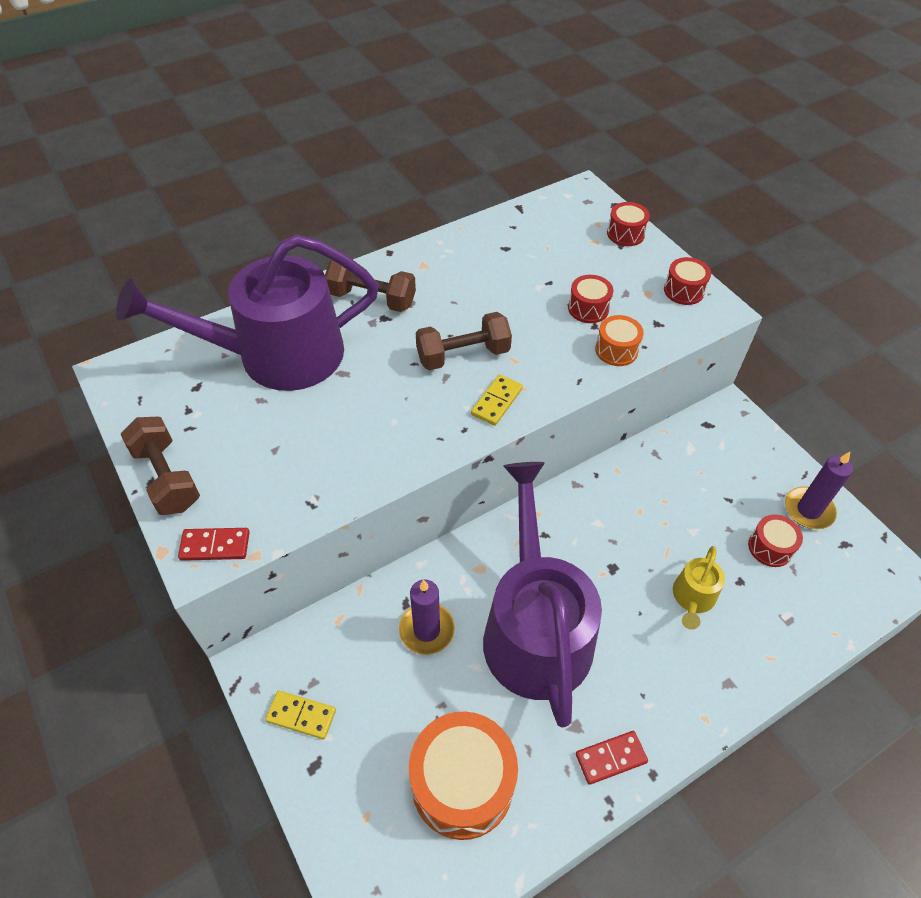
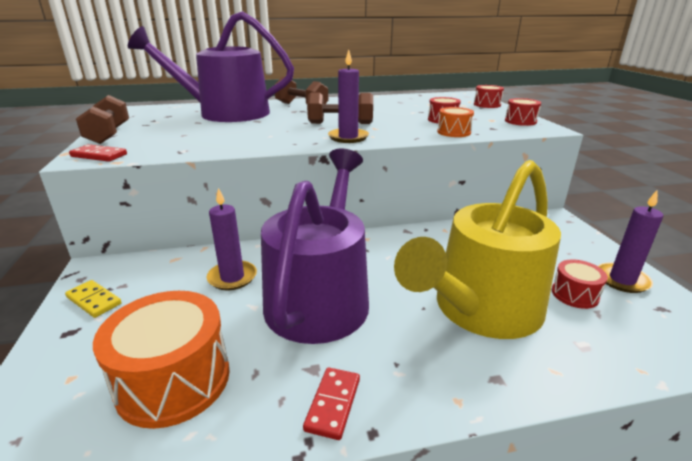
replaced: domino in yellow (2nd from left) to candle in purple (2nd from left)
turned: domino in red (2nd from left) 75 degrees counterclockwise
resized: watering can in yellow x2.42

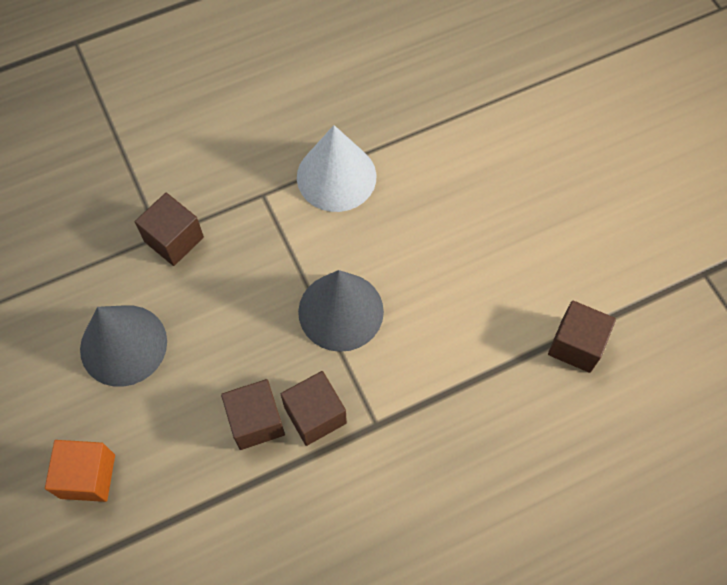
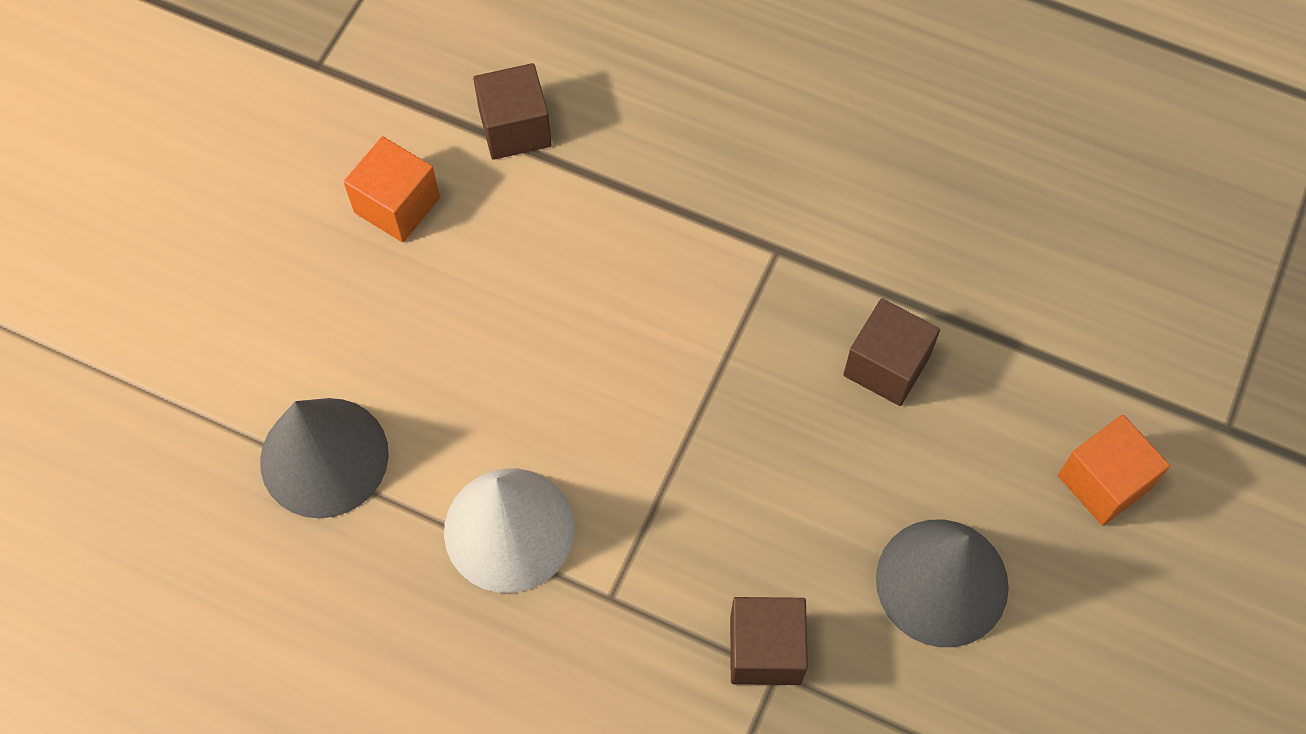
removed: cube in brown (3rd from left)
added: cube in orange (1st from left)
moved: cone in grey (2nd from left in the first image) to cone in grey (1st from left)

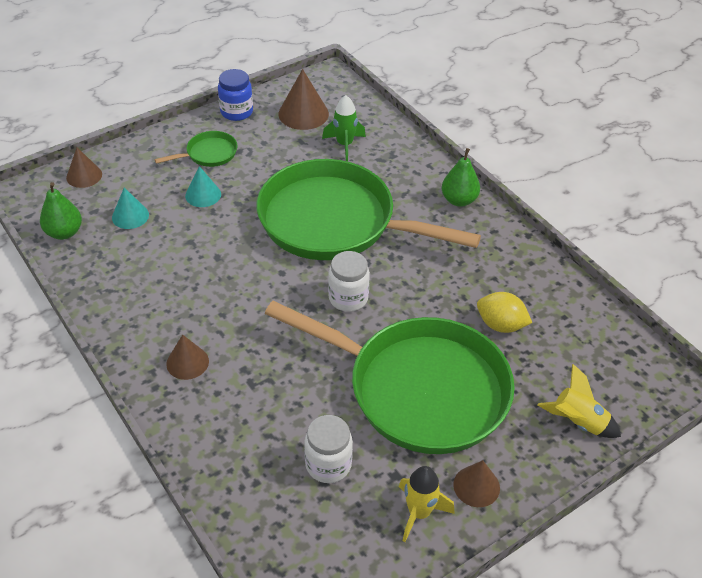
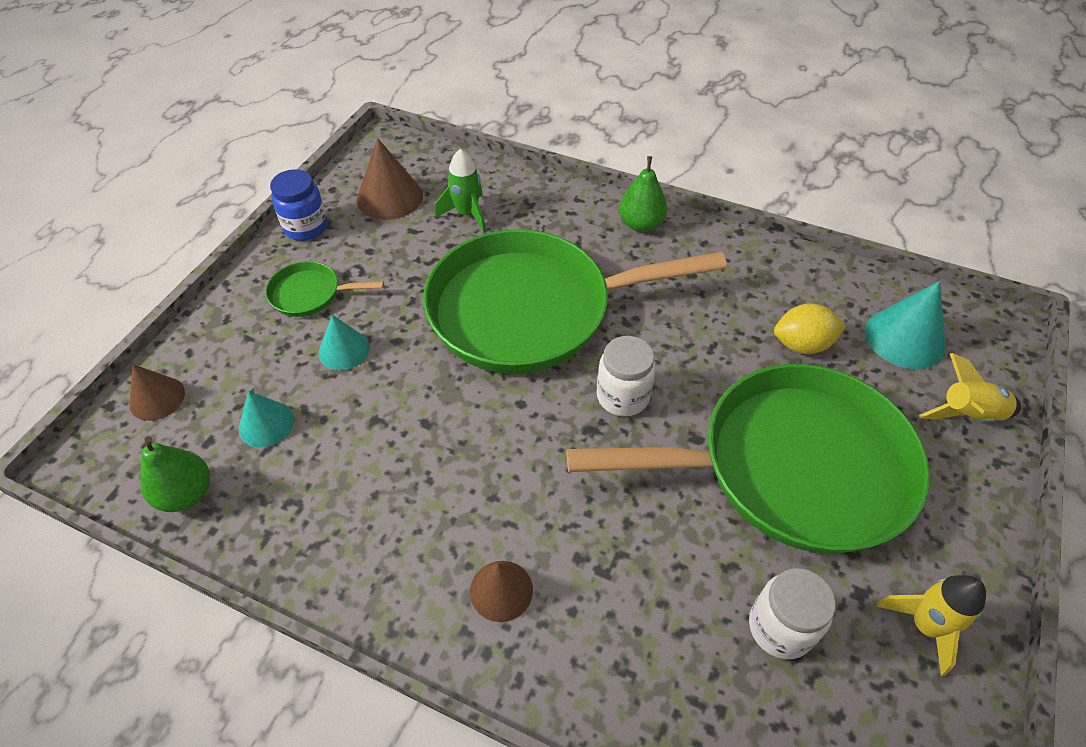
removed: cone in brown (4th from left)
added: cone in turquoise (3rd from left)
turned: pan in green (1st from left) 120 degrees counterclockwise

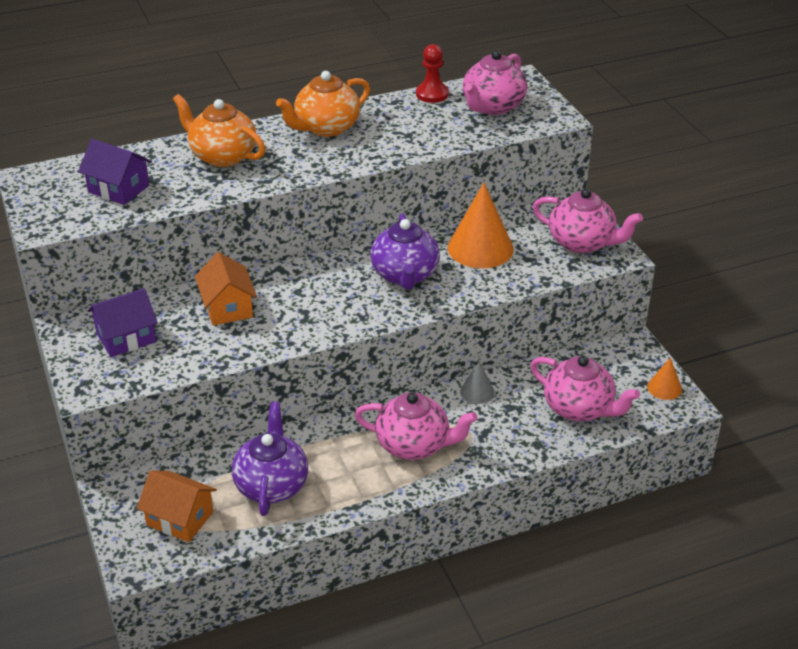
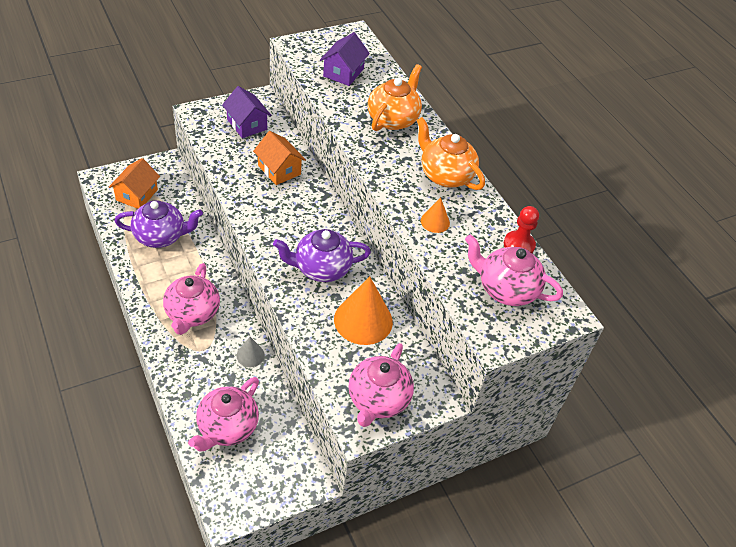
moved: cone in orange (2nd from left)
turned: house in orange (2nd from left) 75 degrees clockwise

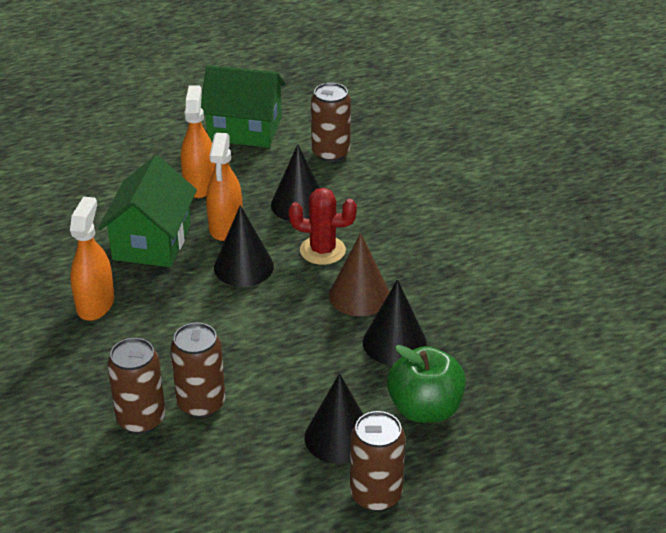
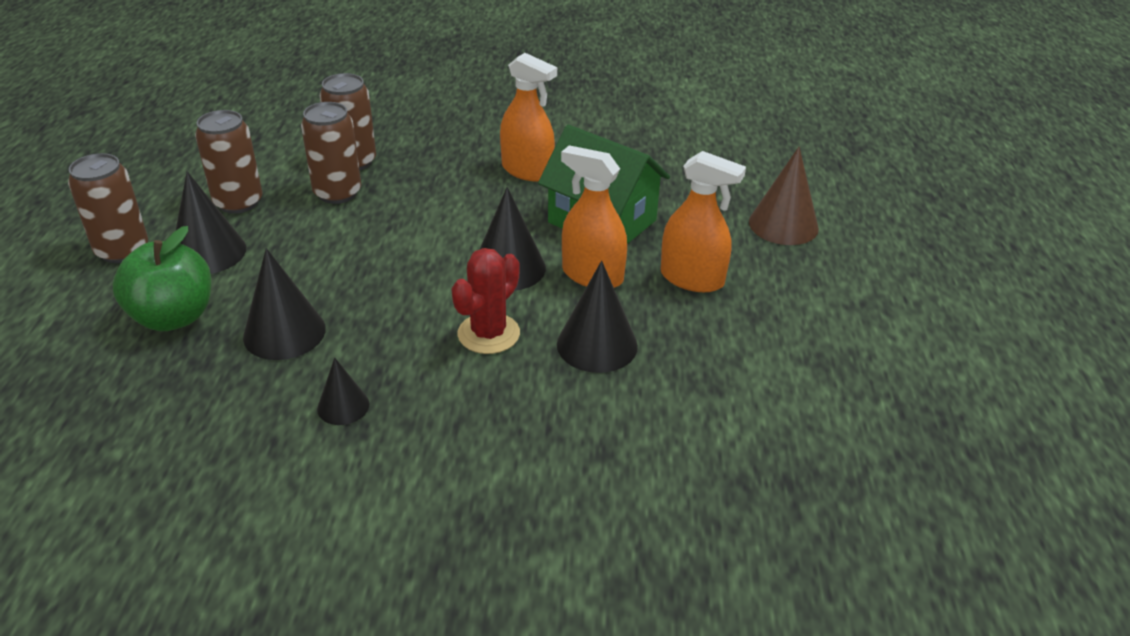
removed: house in green (2nd from left)
added: cone in black (3rd from left)
moved: can in brown (3rd from left in the first image) to can in brown (2nd from left); cone in brown

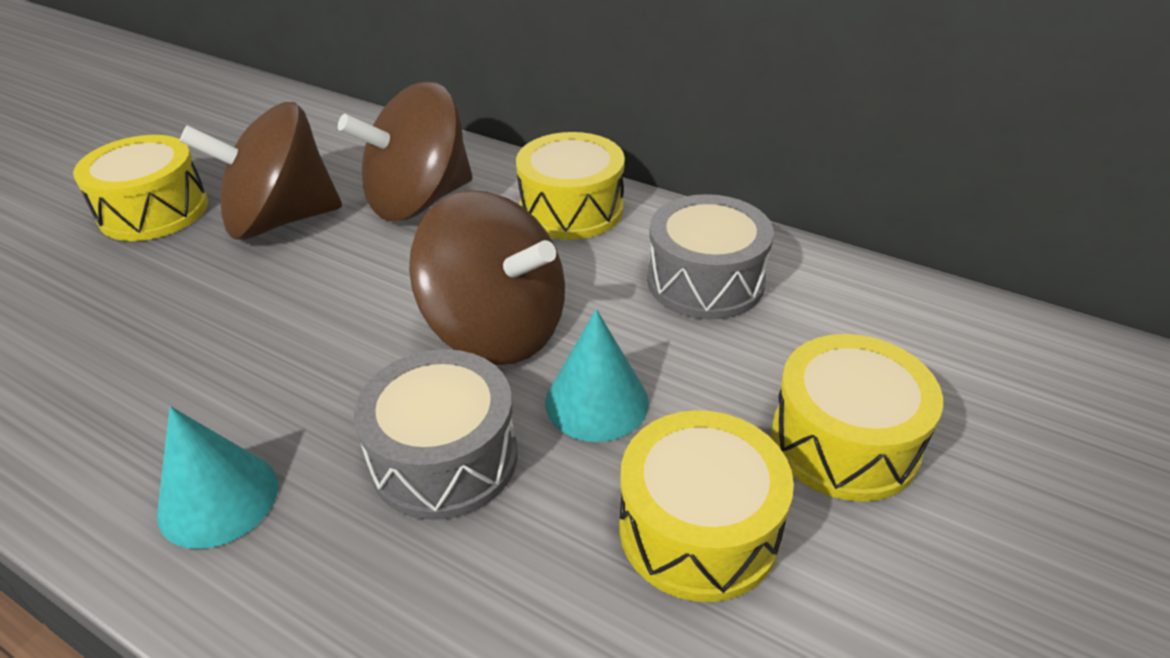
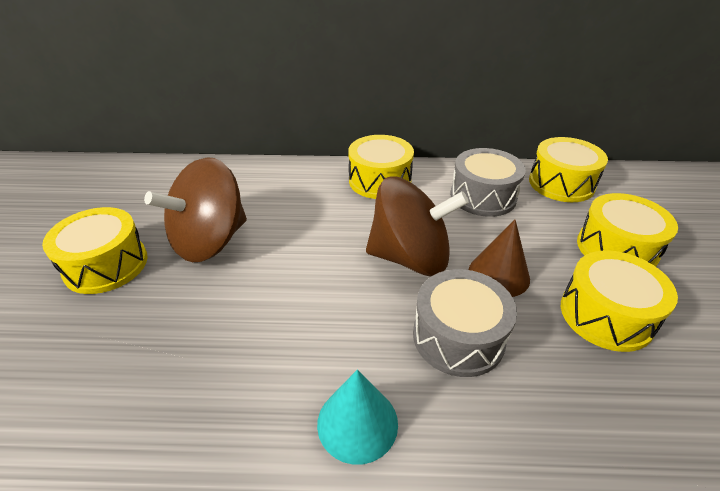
removed: spinning top in brown (2nd from left)
added: drum in yellow (3rd from left)
recoloured: cone in turquoise (2nd from left) to cone in brown

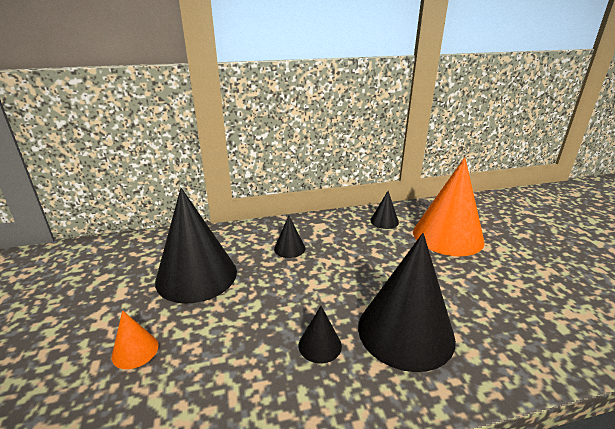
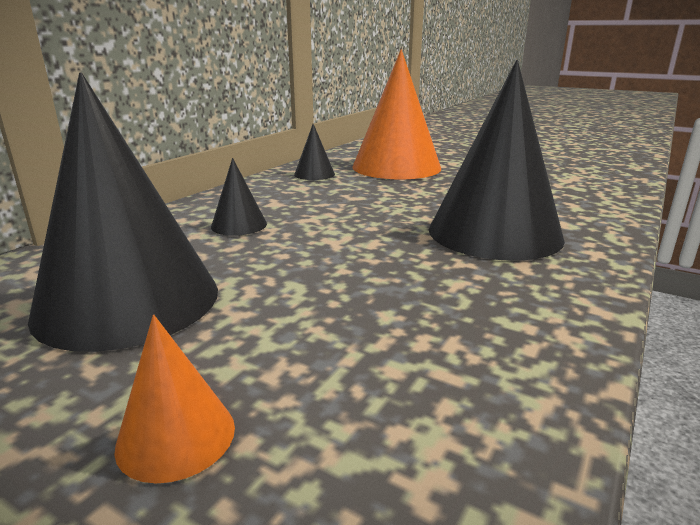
removed: cone in black (3rd from left)

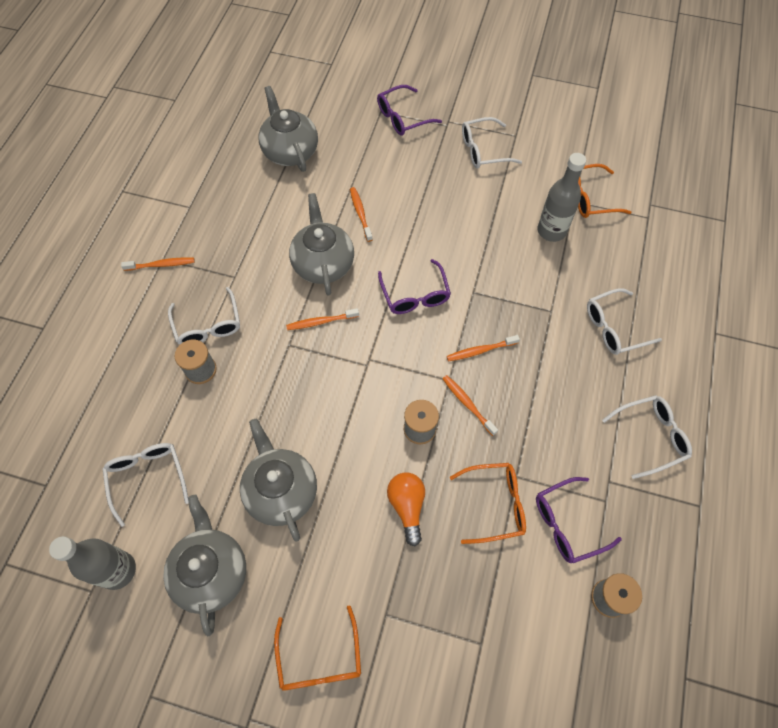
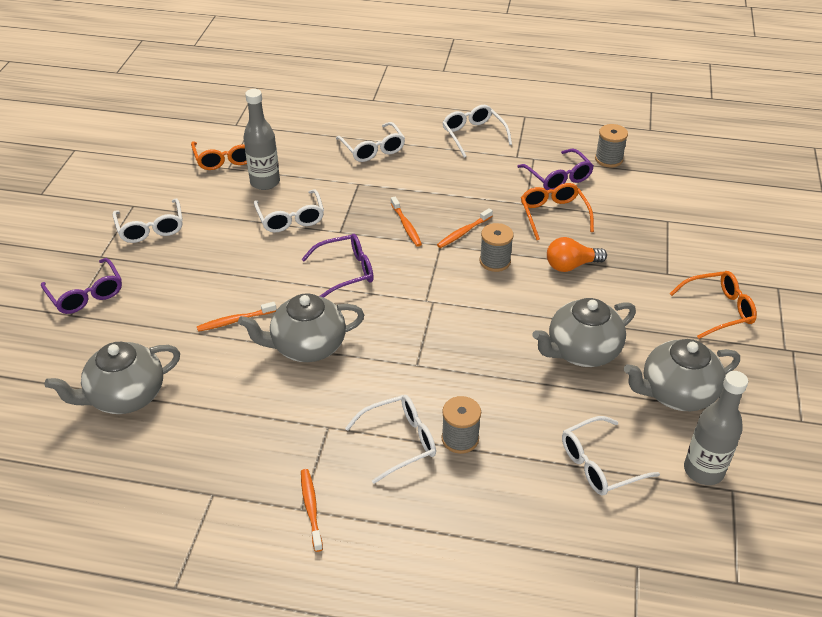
removed: toothbrush in orange (2nd from left)
added: glasses in white (2nd from left)

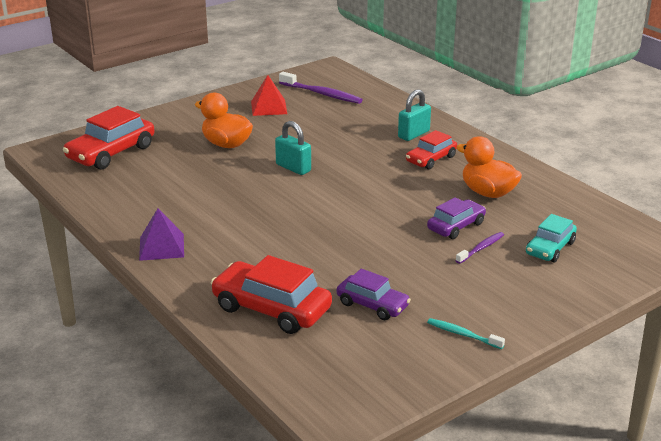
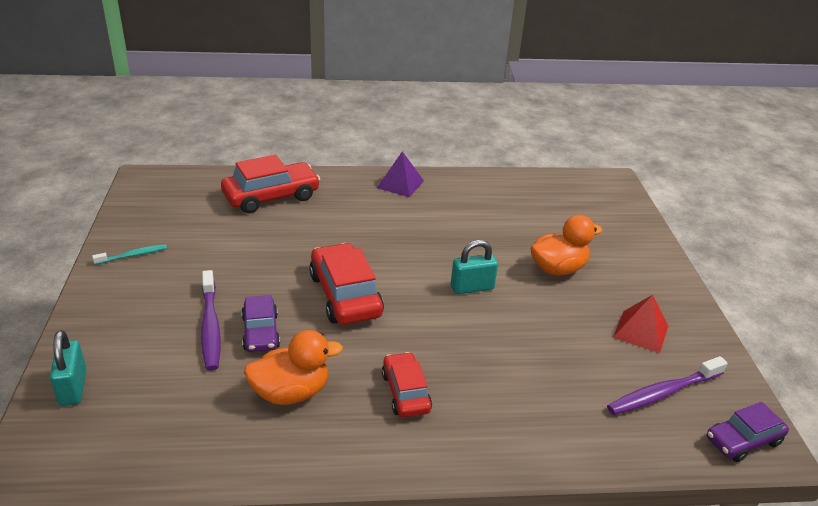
removed: car in turquoise
moved: padlock in turquoise (2nd from left in the first image) to padlock in turquoise (1st from left); car in red (1st from left in the first image) to car in red (2nd from left); car in purple (1st from left in the first image) to car in purple (2nd from left)
resized: toothbrush in purple (2nd from left in the first image) x1.72

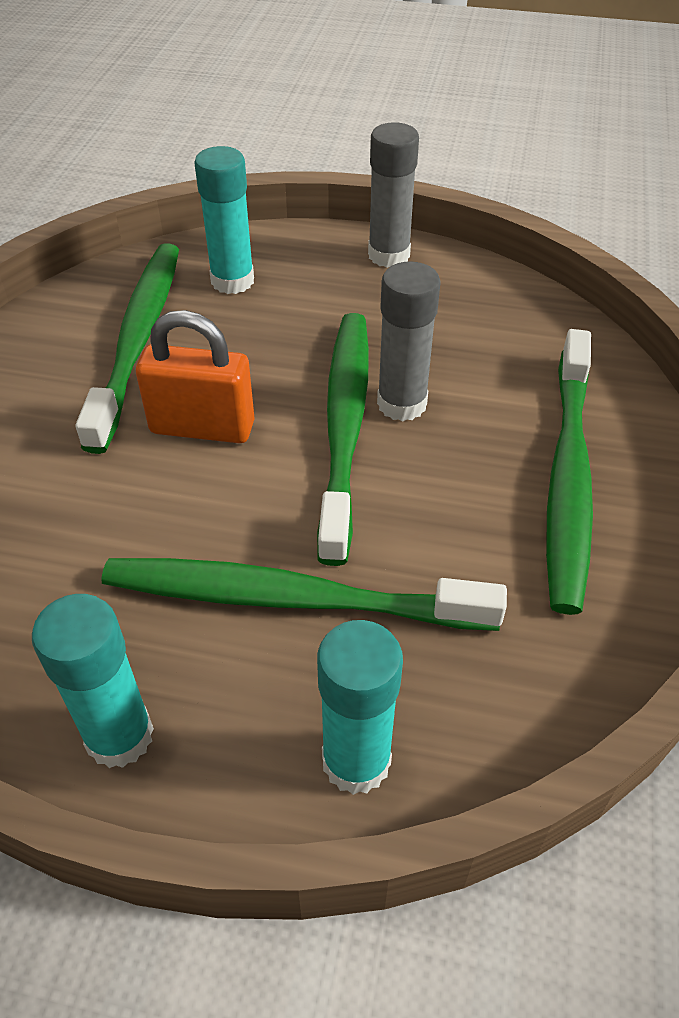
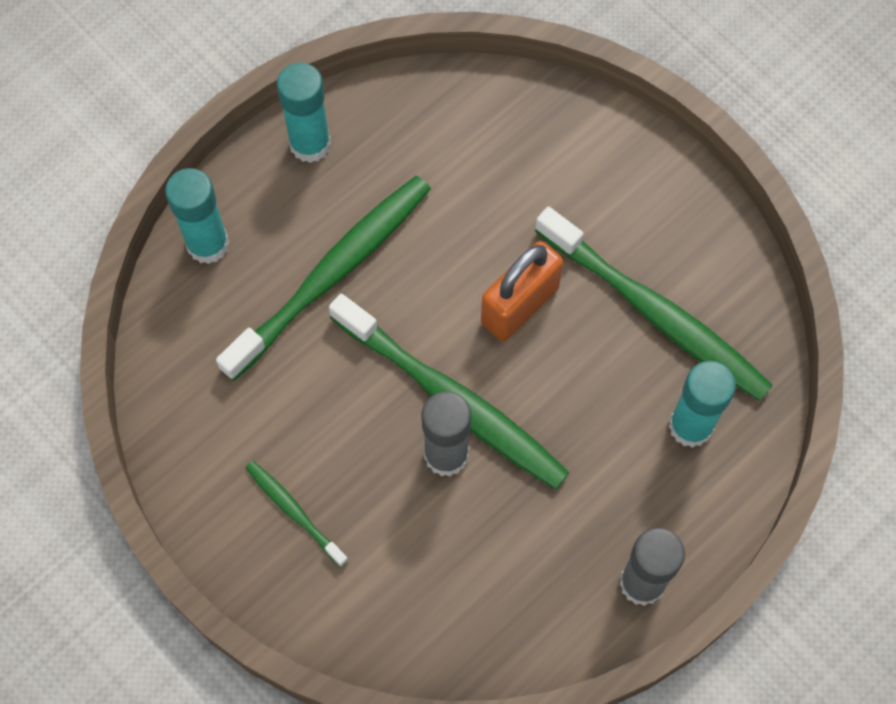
resized: toothbrush in green (4th from left in the first image) x0.48

